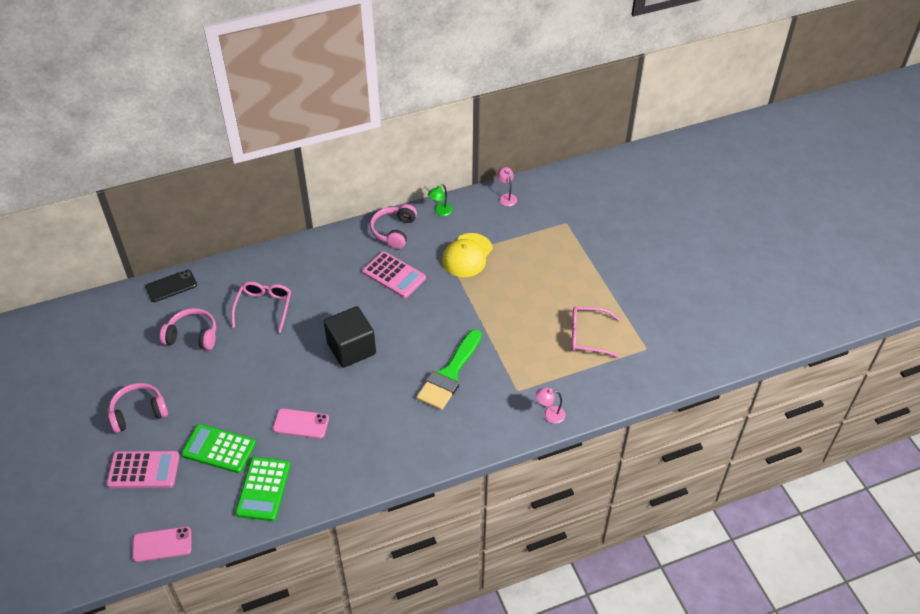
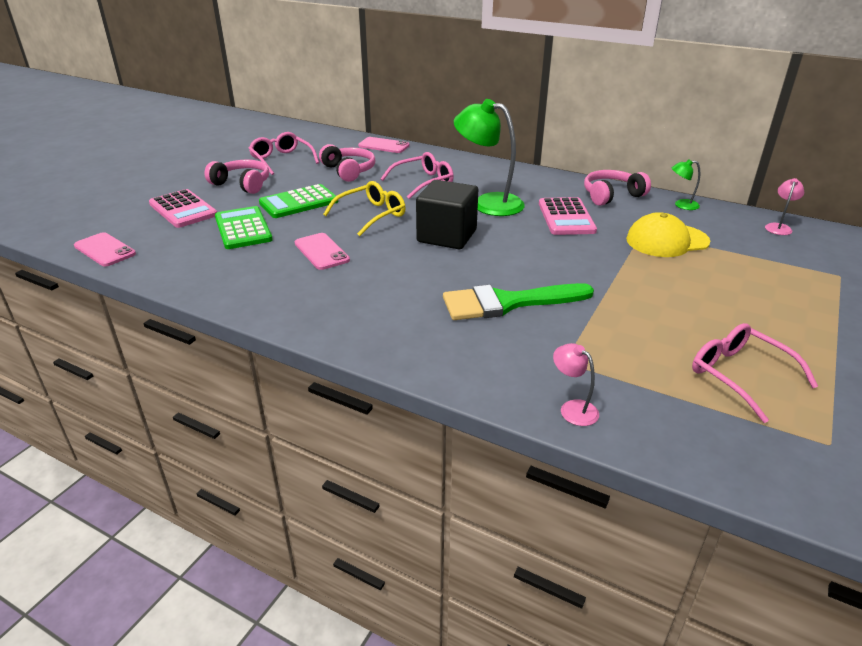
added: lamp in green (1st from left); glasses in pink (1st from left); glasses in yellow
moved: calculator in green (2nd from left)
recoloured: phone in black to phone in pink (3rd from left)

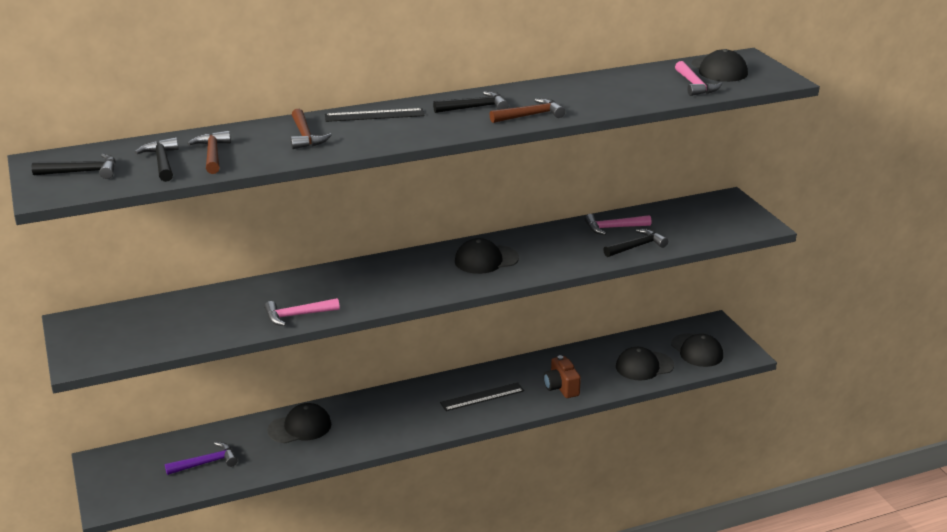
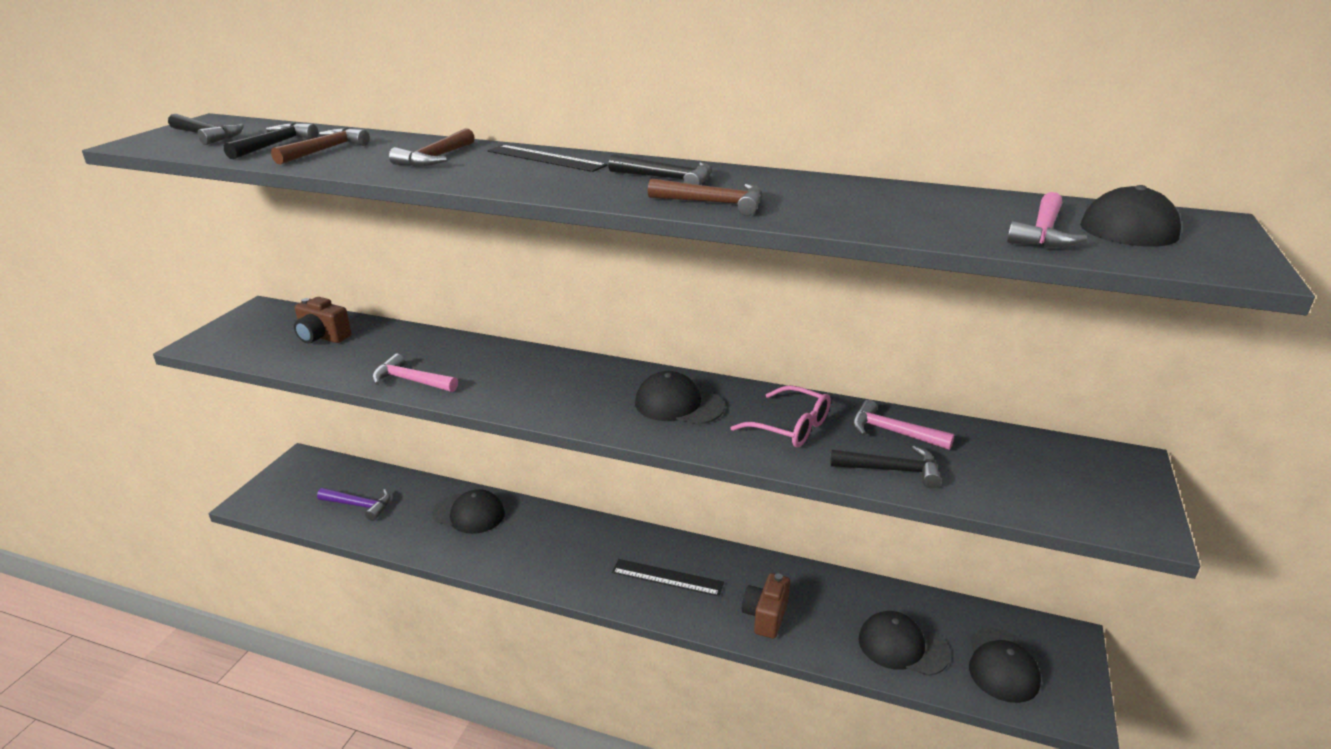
added: camera in brown (1st from left); glasses in pink

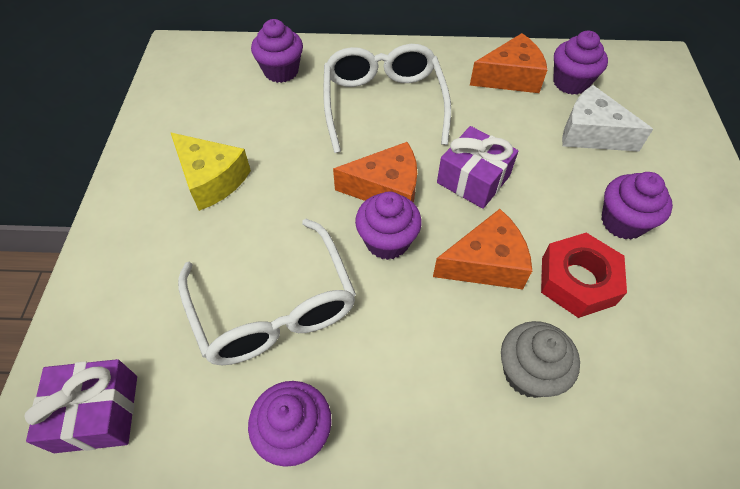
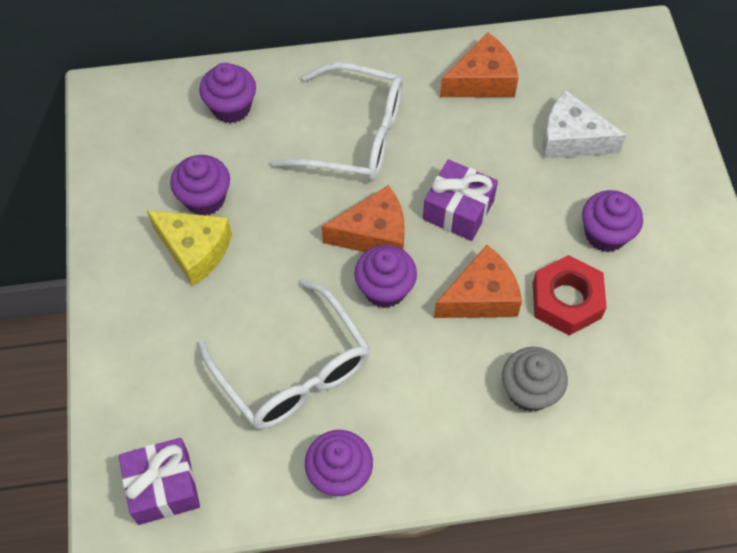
moved: cupcake in purple (4th from left in the first image) to cupcake in purple (1st from left)
turned: glasses in white (2nd from left) 120 degrees clockwise

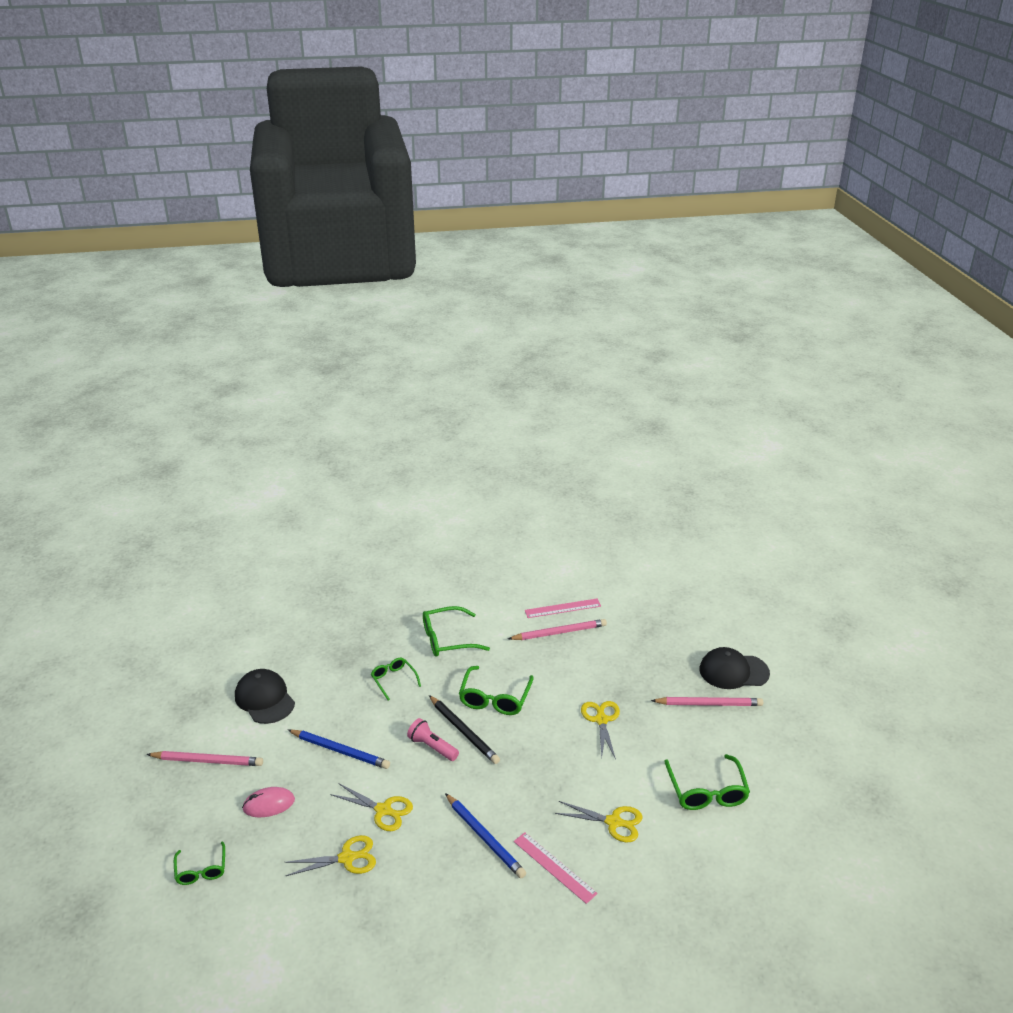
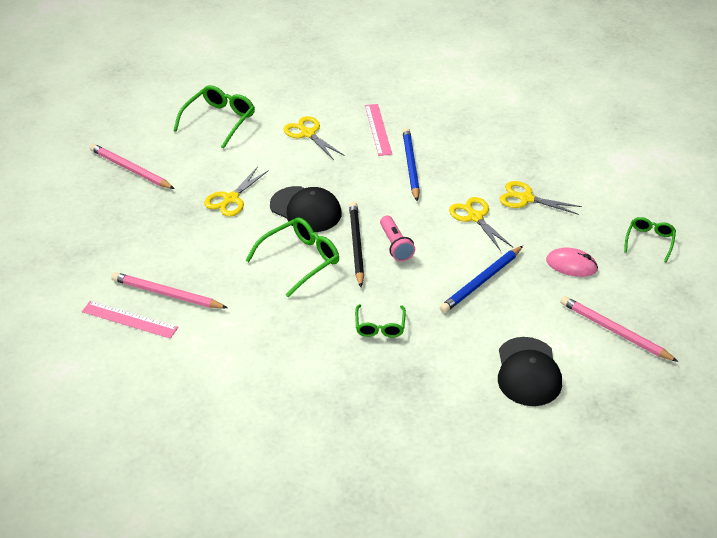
removed: glasses in green (3rd from left)
moved: cap in black (2nd from left in the first image) to cap in black (1st from left)
turned: pencil in blue (1st from left in the first image) 105 degrees counterclockwise

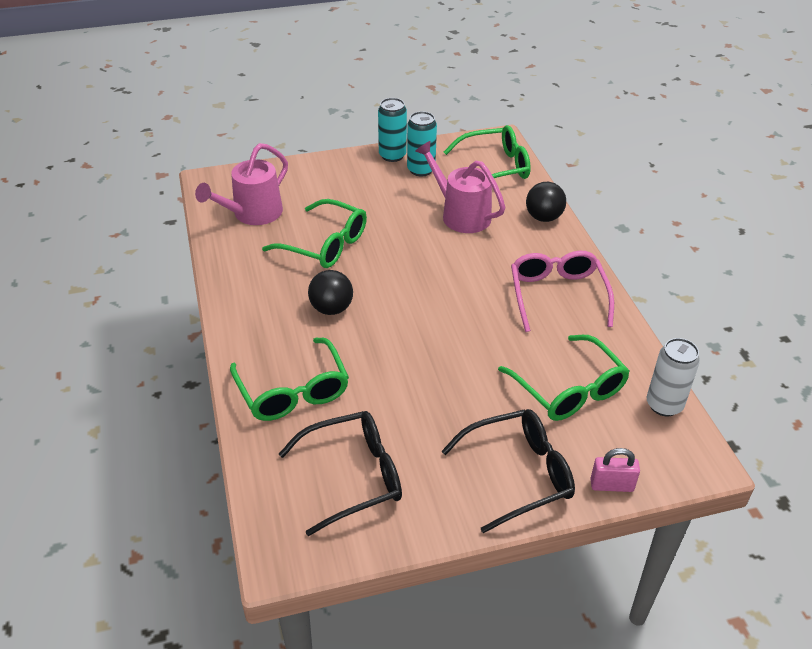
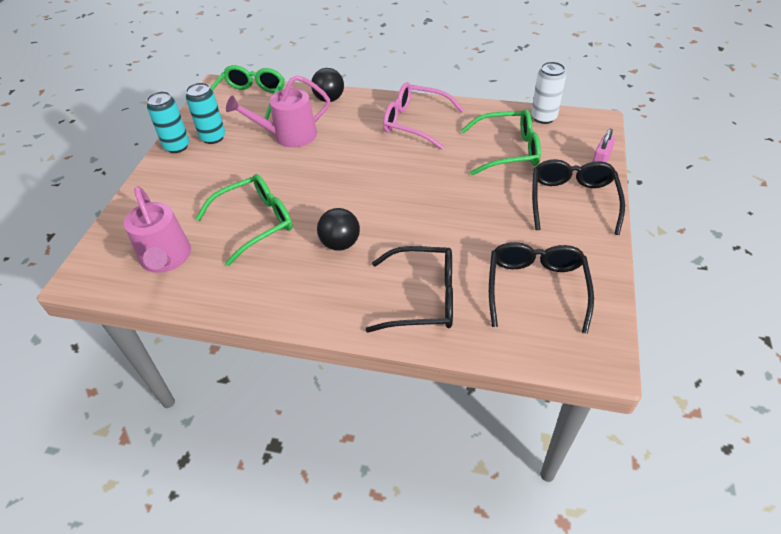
recoloured: glasses in green (1st from left) to glasses in black (1st from left)

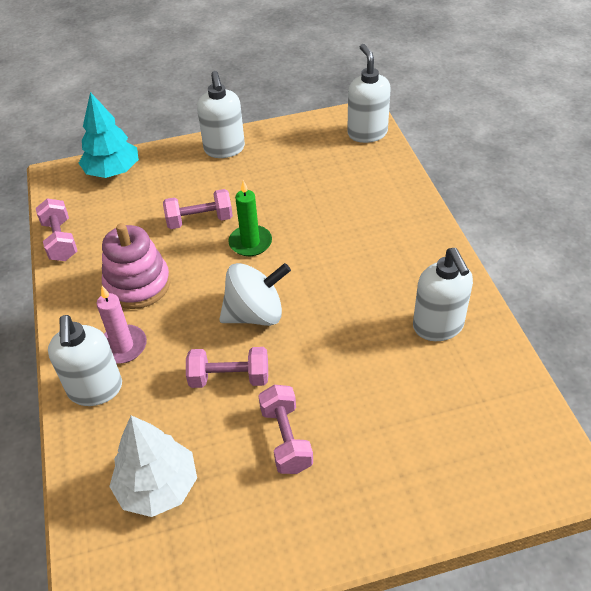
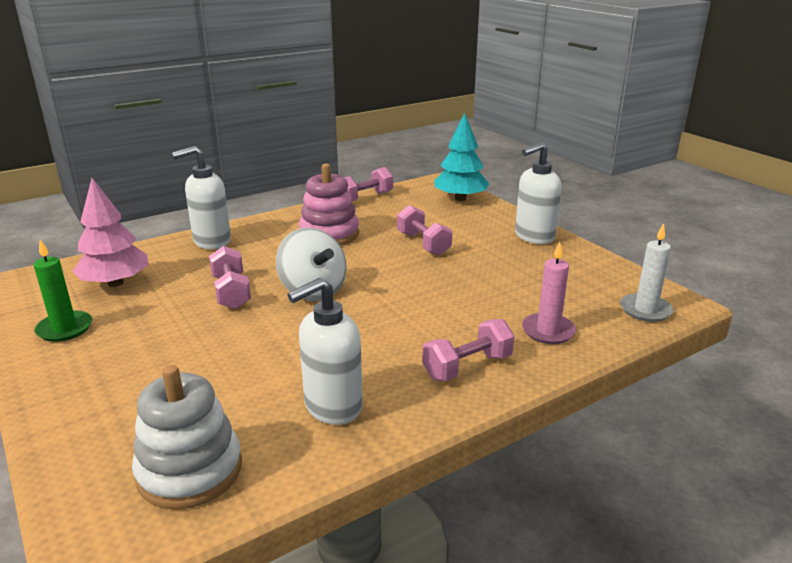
added: stacking toy in white
moved: candle in green; candle in pink; dumbbell in pink (4th from left)
replaced: soap dispenser in white (3rd from left) to candle in white
recoloured: tree in white to tree in pink

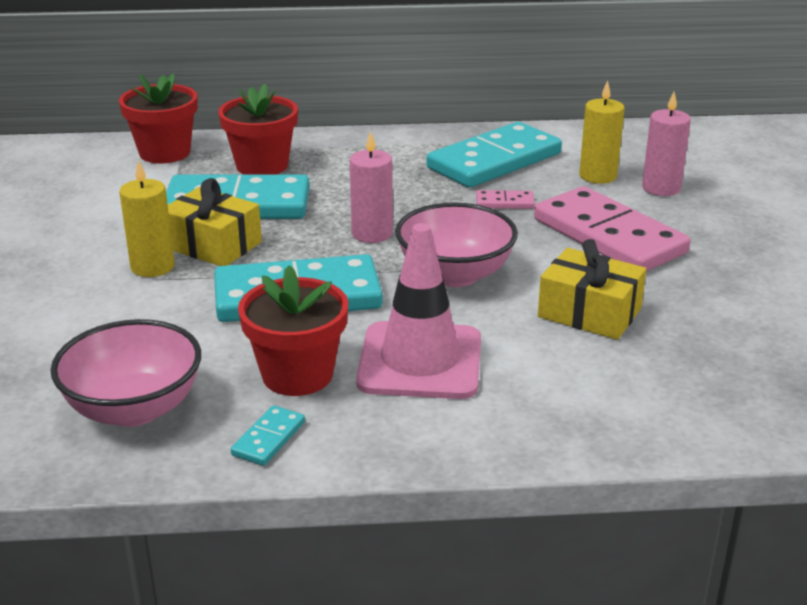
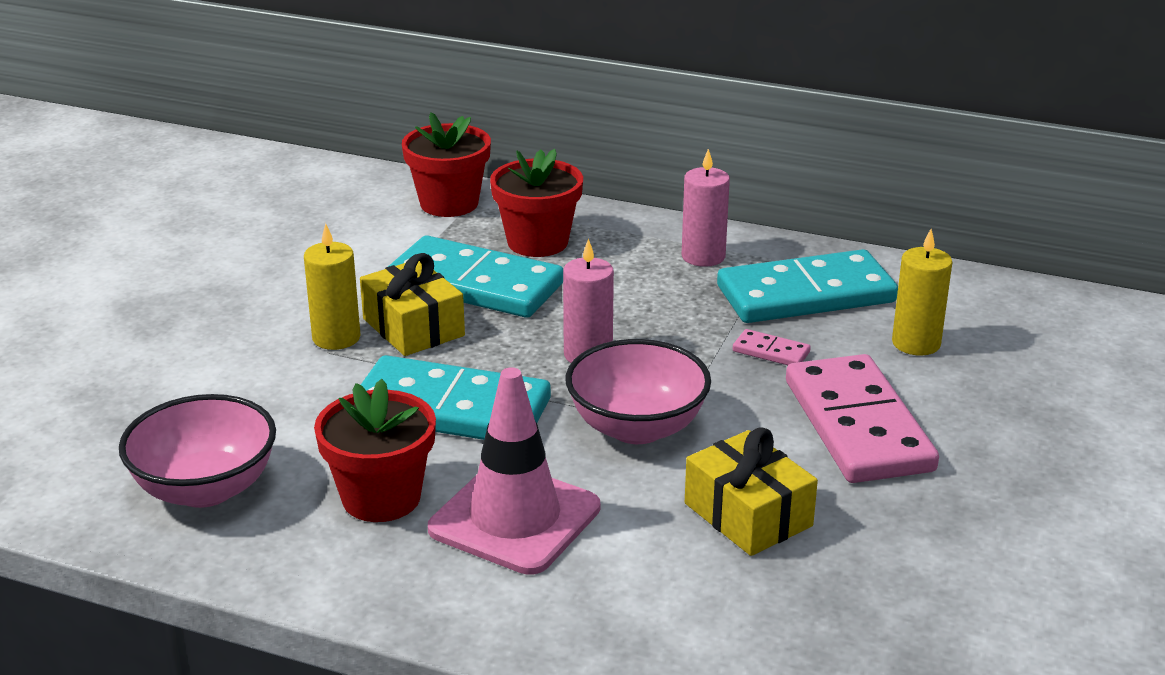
removed: domino in turquoise (2nd from left)
moved: candle in pink (2nd from left)

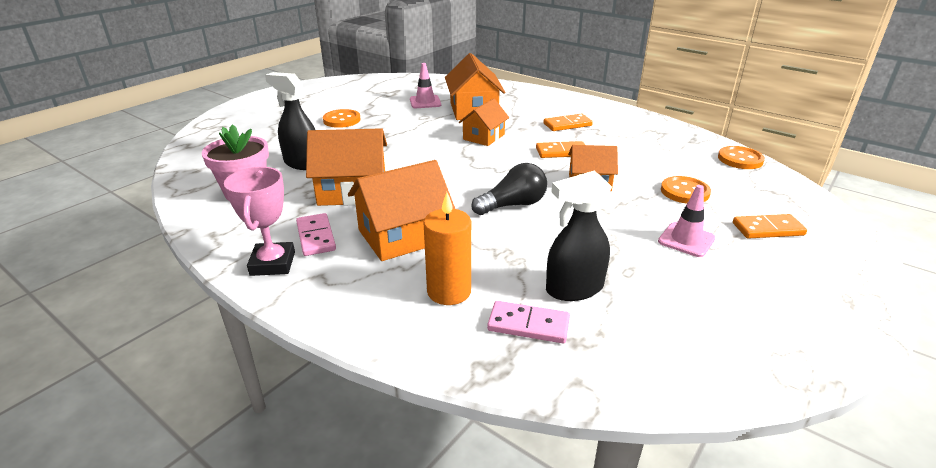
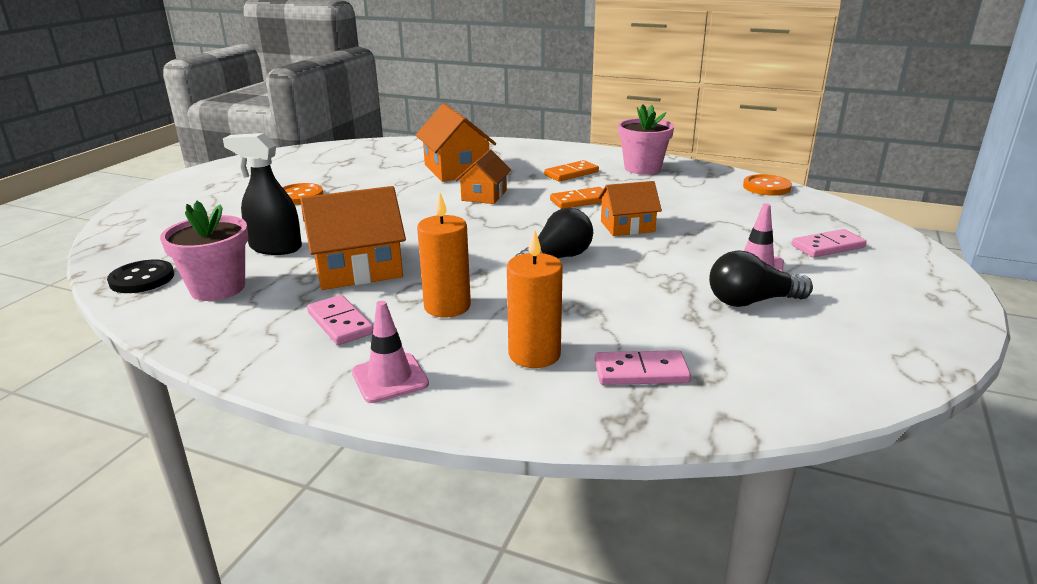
removed: trophy in pink; spray bottle in black (2nd from left); button in orange (2nd from left)
added: flower pot in pink (2nd from left); light bulb in black (2nd from left); button in black
moved: traffic cone in pink (1st from left)
replaced: house in orange (2nd from left) to candle in orange (1st from left)
recoloured: domino in orange (3rd from left) to domino in pink (3rd from left)

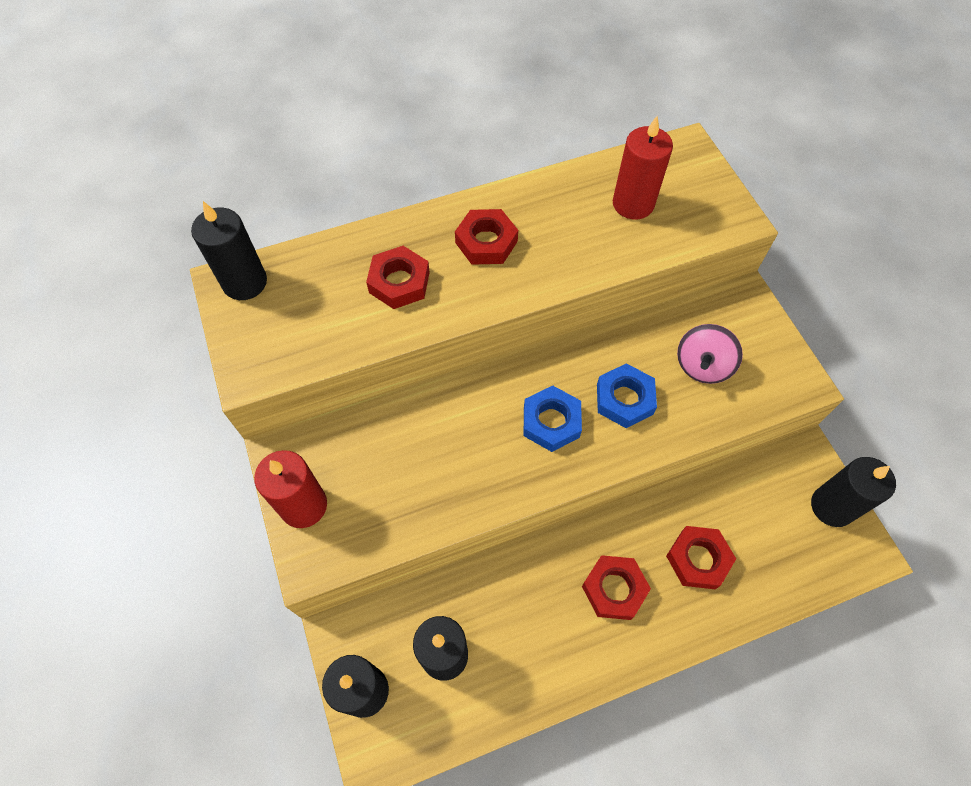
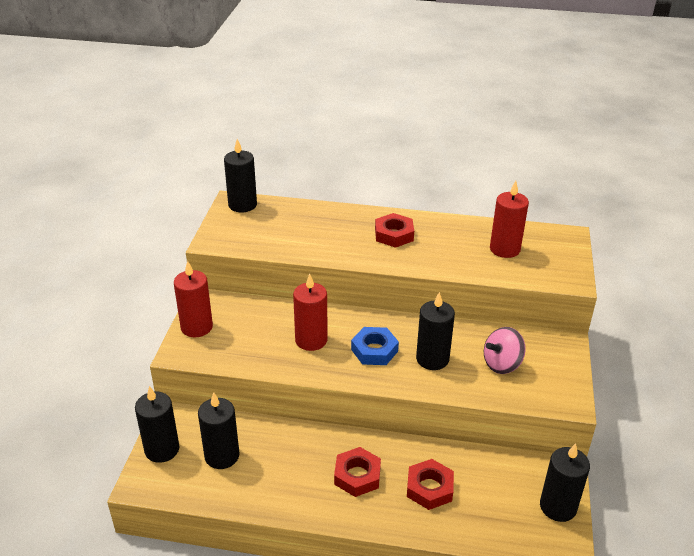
removed: nut in red (1st from left)
added: candle in red (2nd from left)
replaced: nut in blue (2nd from left) to candle in black (4th from left)

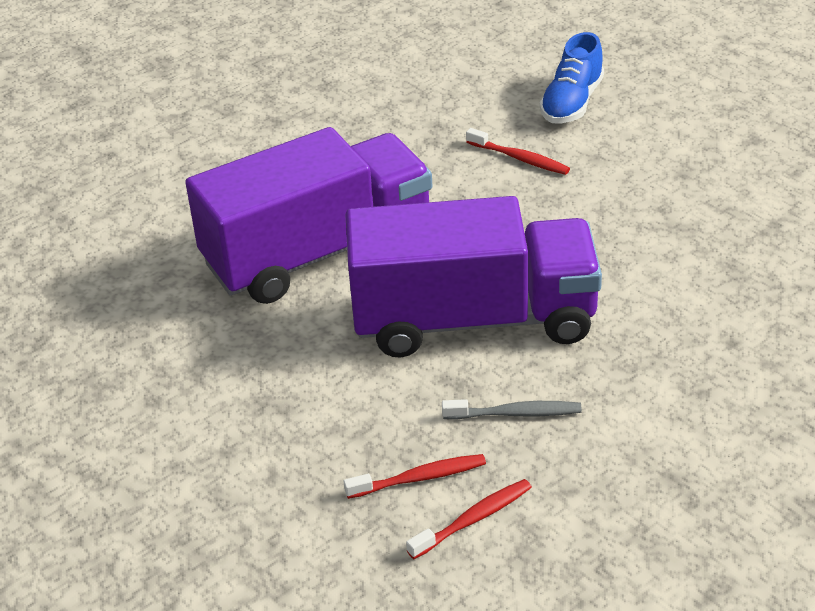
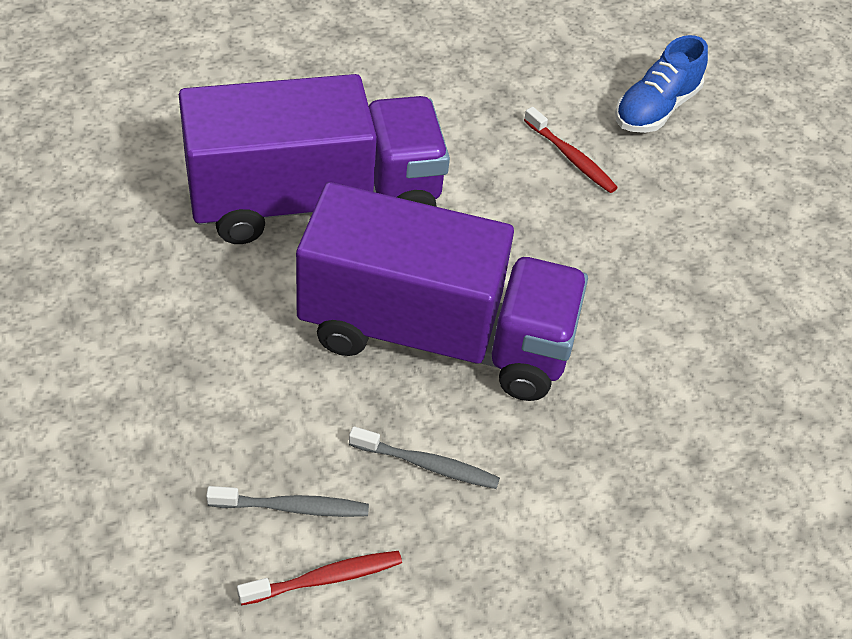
recoloured: toothbrush in red (1st from left) to toothbrush in grey (1st from left)

